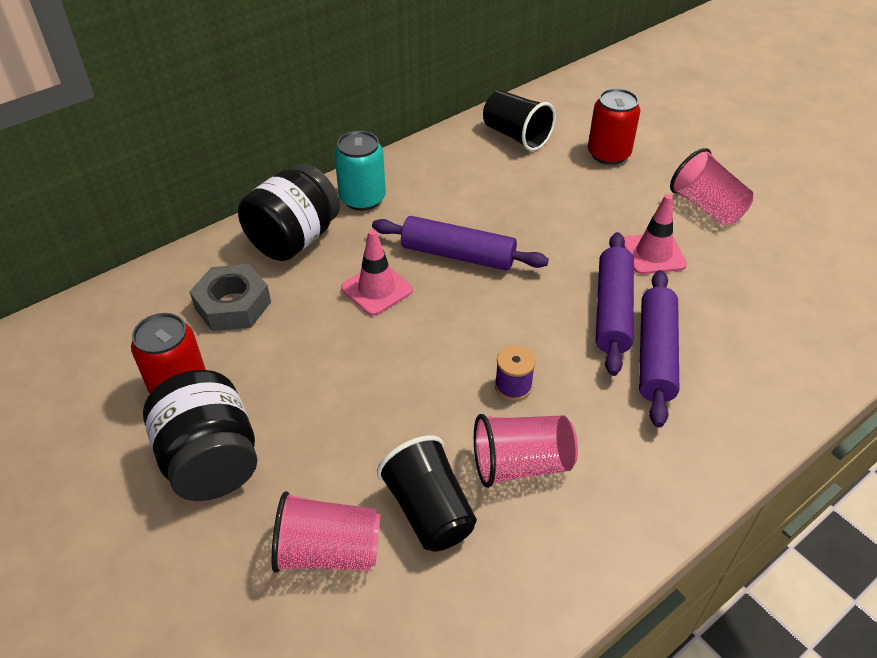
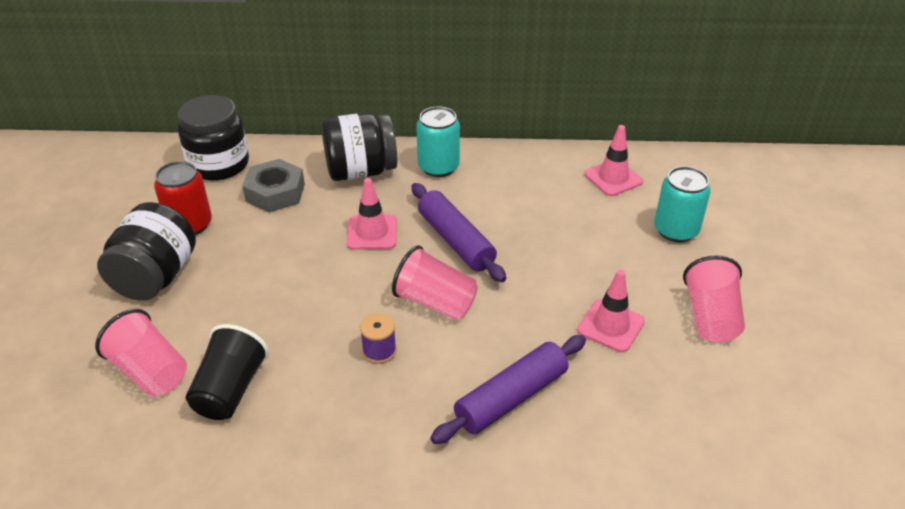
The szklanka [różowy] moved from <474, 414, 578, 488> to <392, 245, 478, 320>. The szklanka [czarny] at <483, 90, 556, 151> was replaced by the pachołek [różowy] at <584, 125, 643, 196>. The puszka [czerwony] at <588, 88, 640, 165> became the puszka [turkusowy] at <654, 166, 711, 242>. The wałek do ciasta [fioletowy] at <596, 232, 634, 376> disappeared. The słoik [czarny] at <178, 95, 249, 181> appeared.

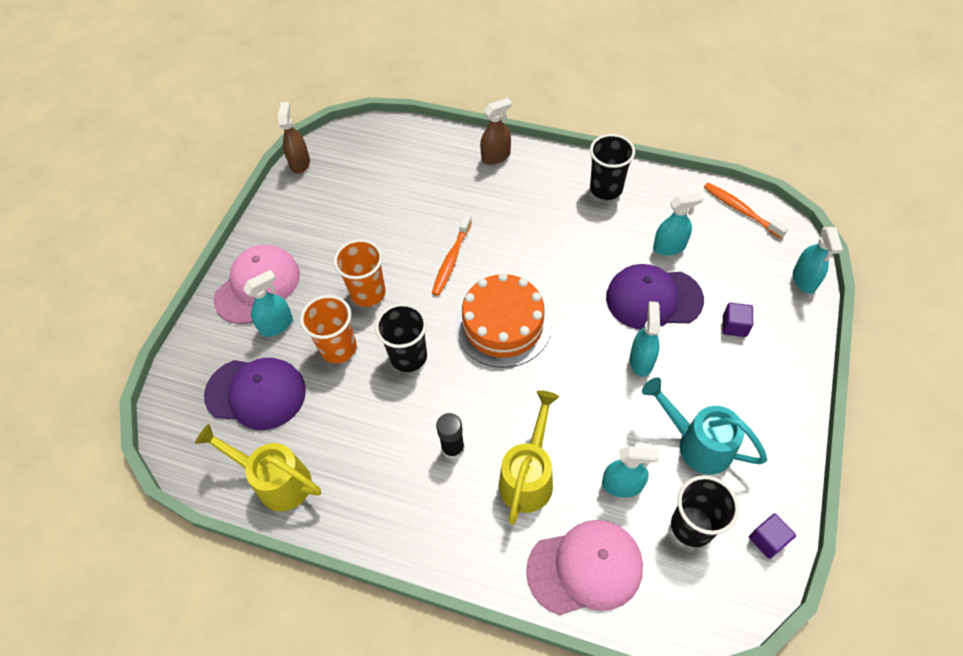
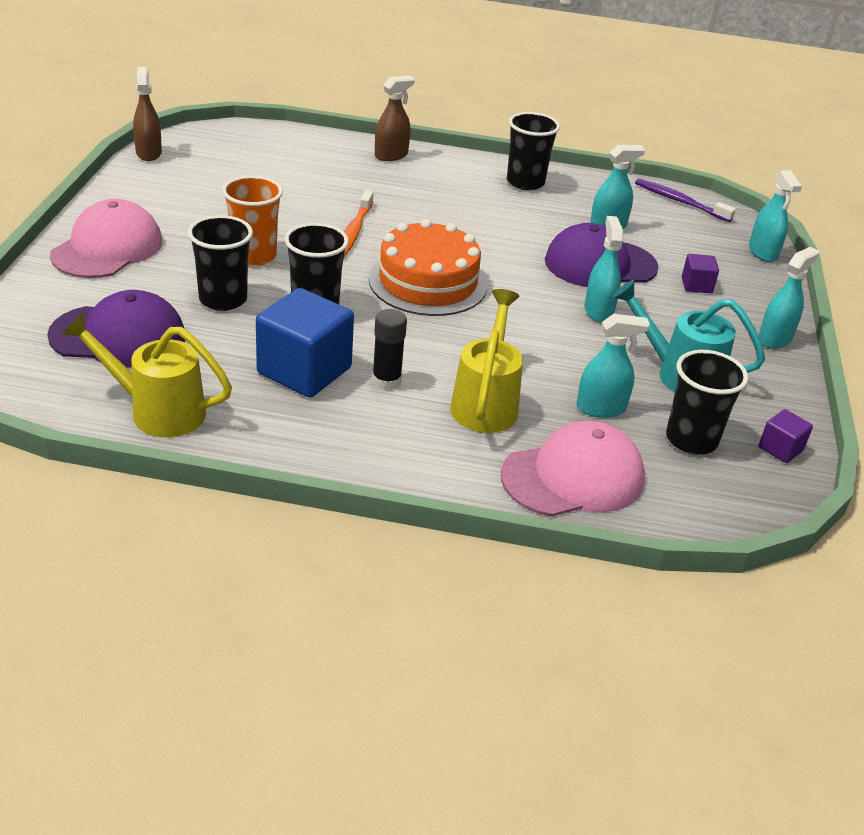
The spryskiwacz [turkusowy] moved from <243, 270, 293, 337> to <758, 247, 819, 349>. The szklanka [pomarańczowy] at <300, 295, 357, 364> became the szklanka [czarny] at <188, 215, 253, 311>. The szczoteczka do zębów [pomarańczowy] at <704, 183, 788, 239> became the szczoteczka do zębów [fioletowy] at <635, 178, 736, 222>. The sześcian [niebieski] at <256, 288, 354, 398> appeared.

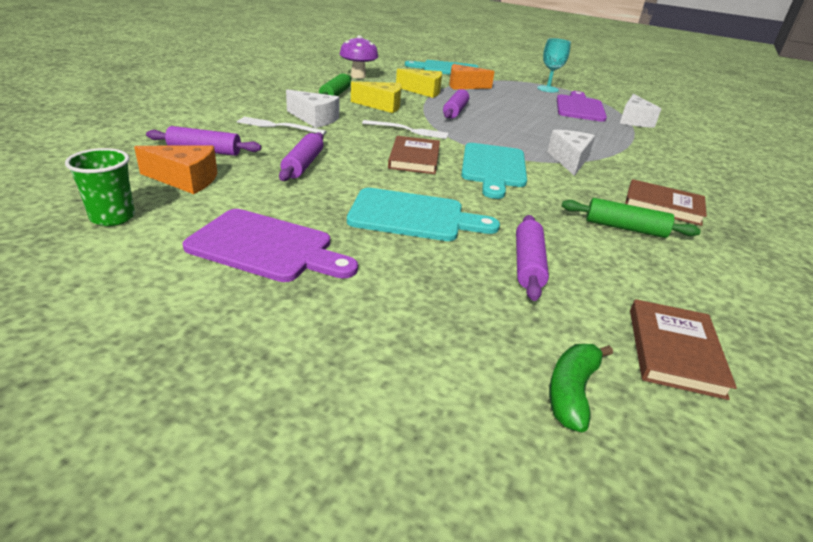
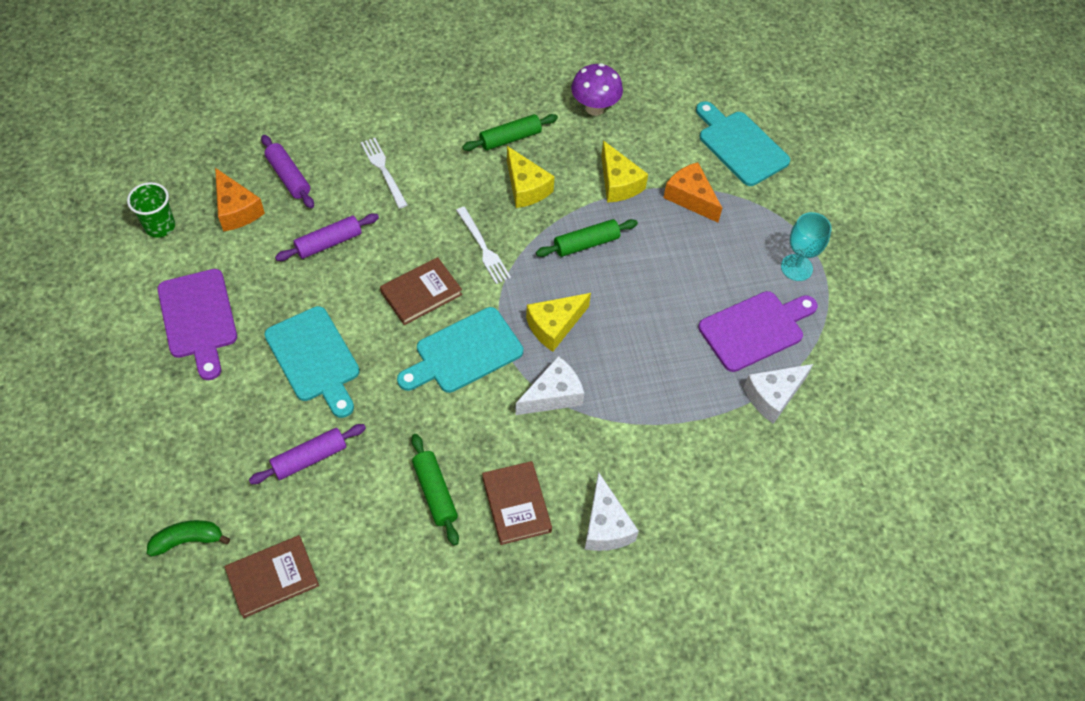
The ser [biały] moved from <286, 89, 340, 128> to <585, 472, 639, 551>. The wałek do ciasta [fioletowy] at <443, 89, 469, 119> became the wałek do ciasta [zielony] at <536, 219, 638, 257>. The ser [żółty] at <526, 293, 591, 352> appeared.

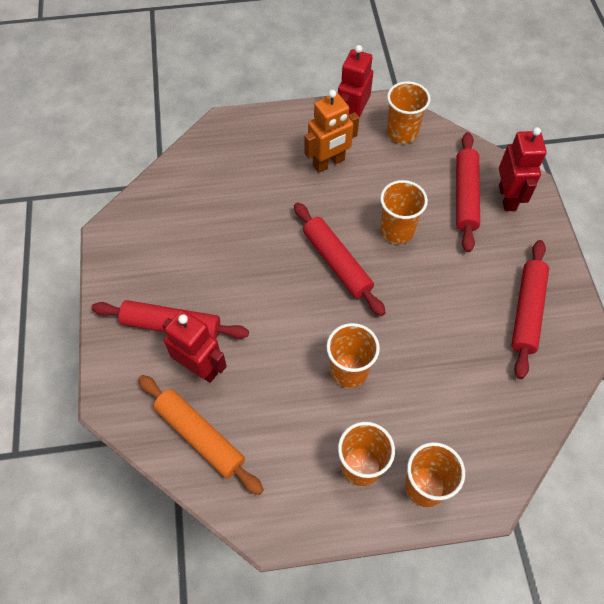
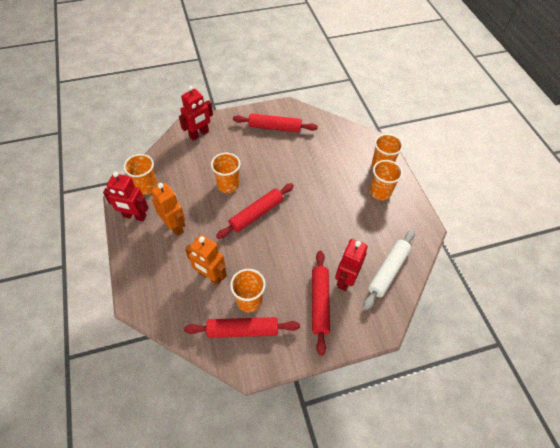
The wałek do ciasta [pomarańczowy] at <138, 375, 264, 495> became the wałek do ciasta [biały] at <363, 230, 415, 310>. The szklanka [pomarańczowy] moved from <327, 323, 380, 388> to <230, 269, 266, 312>. The wałek do ciasta [czerwony] moved from <456, 132, 480, 252> to <184, 317, 300, 338>. The robot [czerwony] at <499, 127, 547, 211> turned 150 degrees clockwise. The robot [pomarańczowy] at <185, 235, 227, 285> appeared.

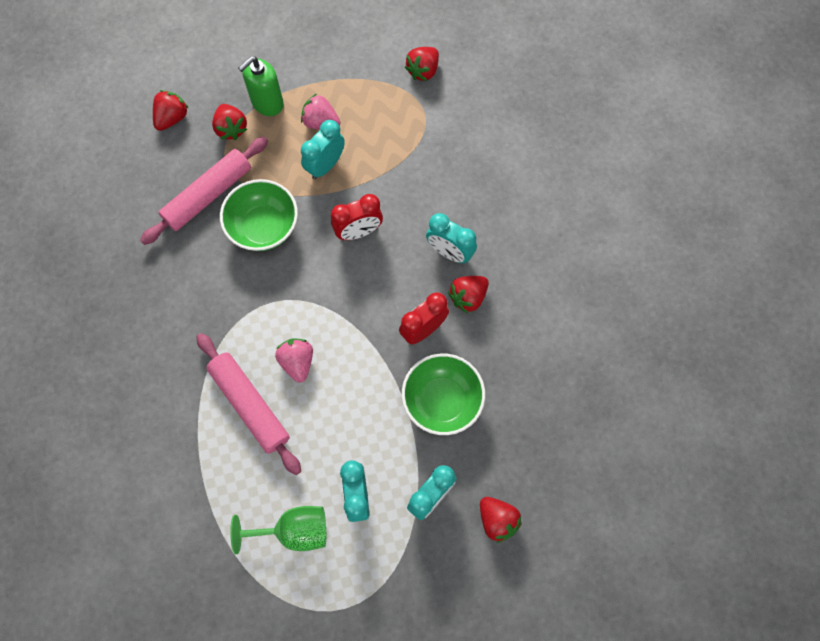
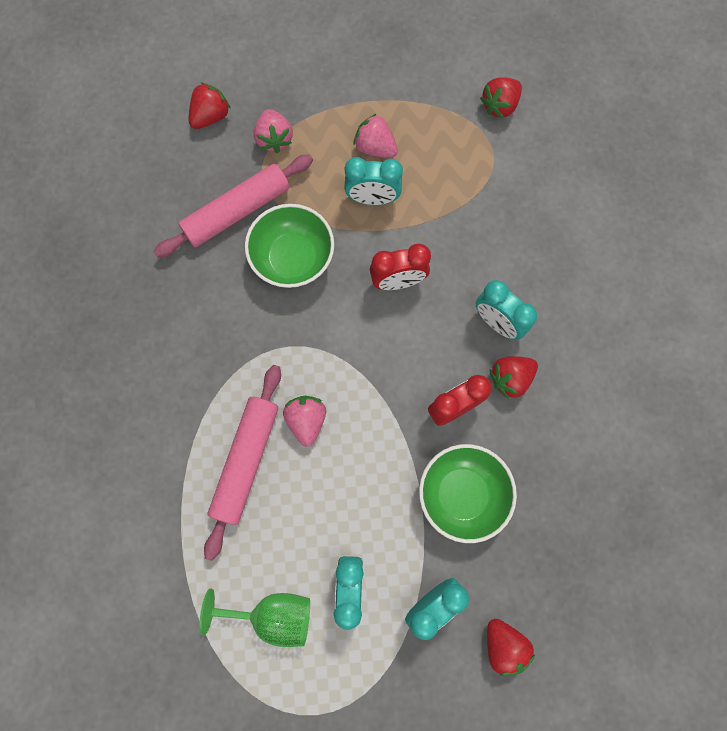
The wałek do ciasta [różowy] at <196, 333, 301, 475> turned 45 degrees clockwise. The truskawka [czerwony] at <212, 104, 247, 140> became the truskawka [różowy] at <253, 109, 293, 153>. The dozownik mydła [zielony] at <238, 56, 284, 116> disappeared. The budzik [turkusowy] at <301, 120, 345, 180> turned 135 degrees counterclockwise.

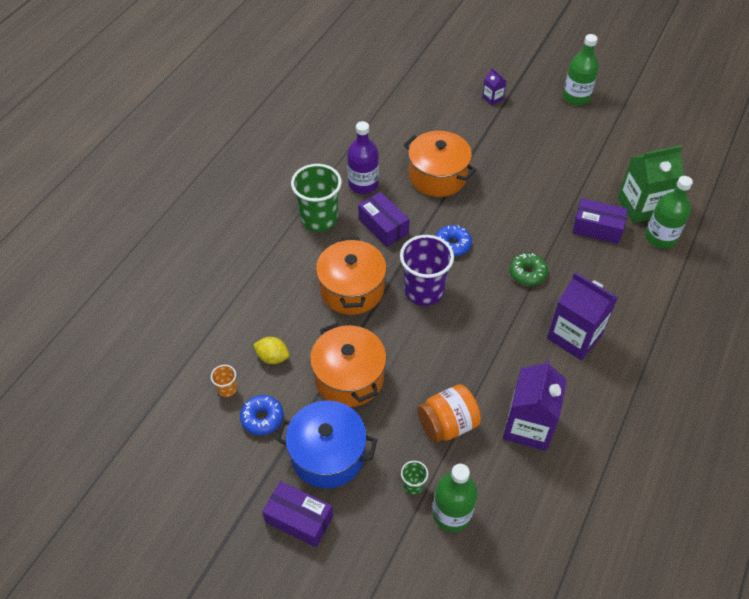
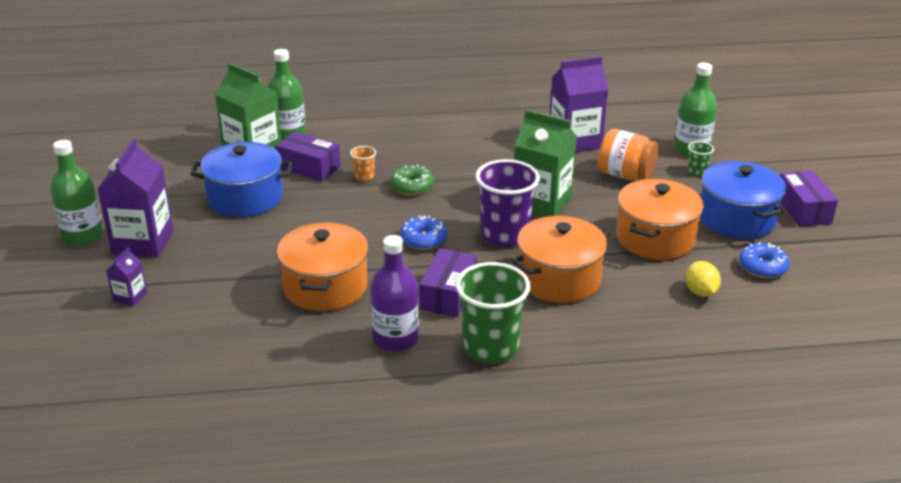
The szklanka [pomarańczowy] moved from <211, 365, 237, 397> to <350, 146, 376, 181>. The karton mleka [fioletowy] moved from <547, 272, 618, 360> to <98, 139, 173, 257>. The pudełko [fioletowy] at <572, 198, 628, 244> turned 45 degrees counterclockwise. The garnek [niebieski] at <190, 142, 293, 217> appeared. The karton mleka [zielony] at <515, 110, 577, 217> appeared.

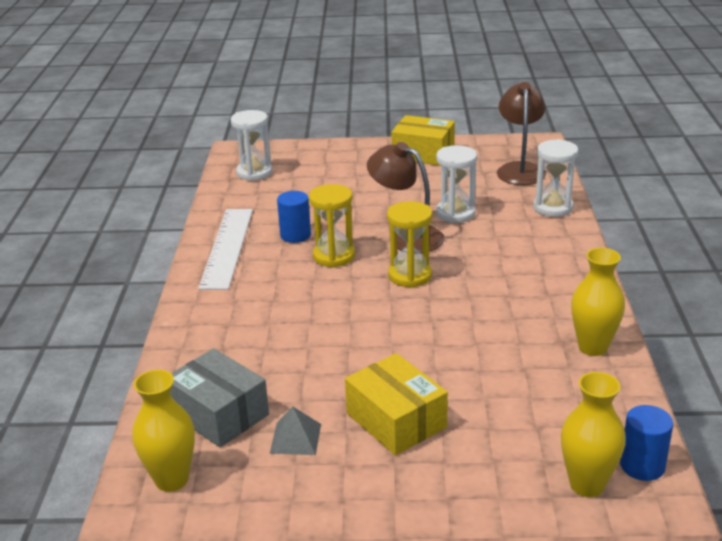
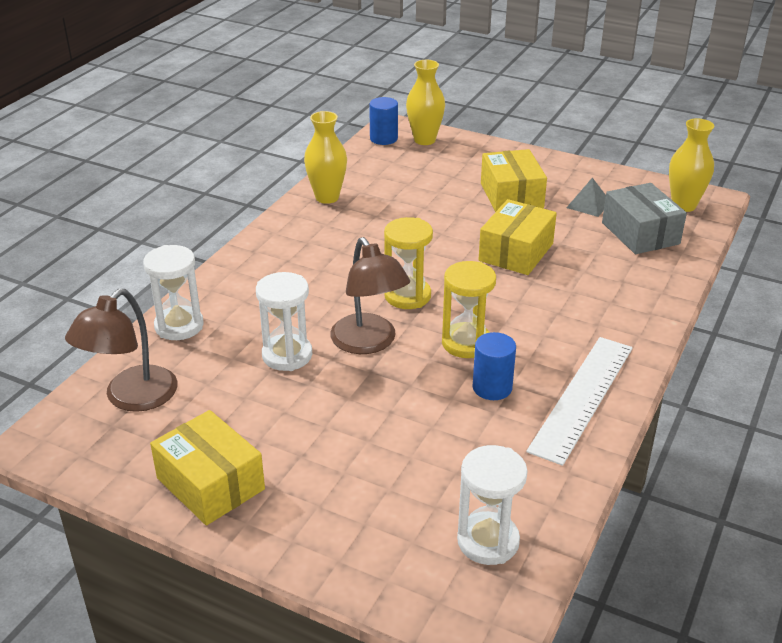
The pudełko [żółty] at <479, 199, 557, 275> appeared.

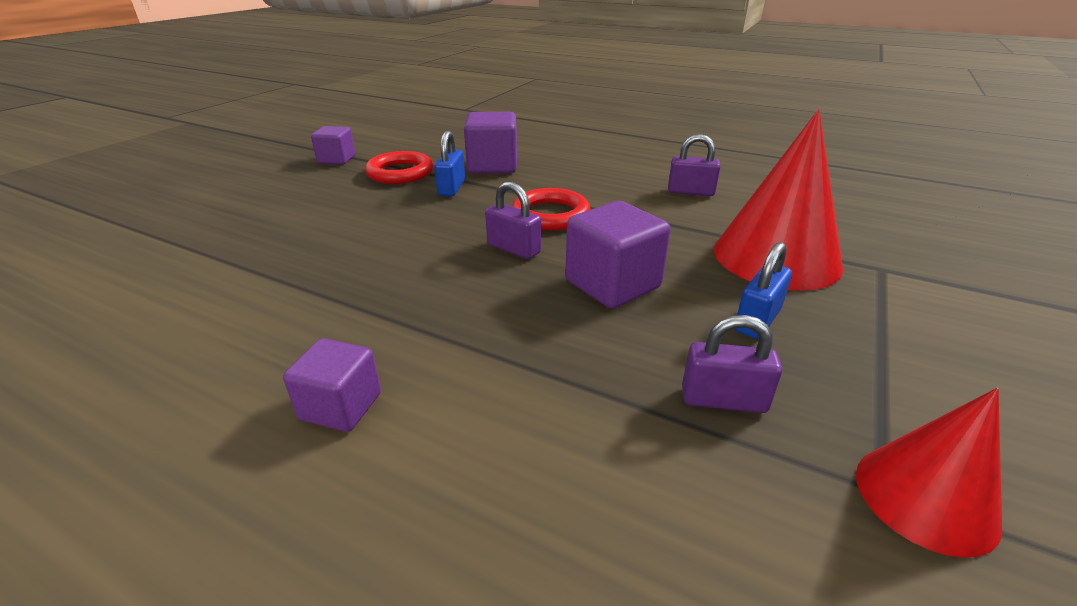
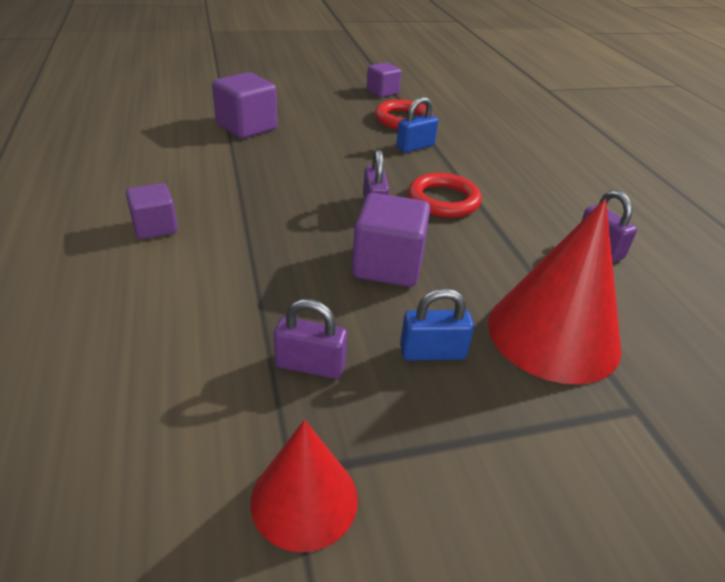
The sześcian [fioletowy] moved from <464, 112, 517, 174> to <212, 72, 277, 139>. The kłódka [fioletowy] at <682, 315, 782, 413> turned 45 degrees counterclockwise.

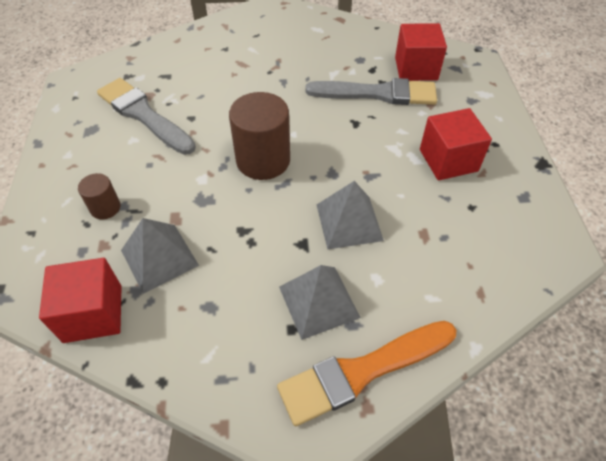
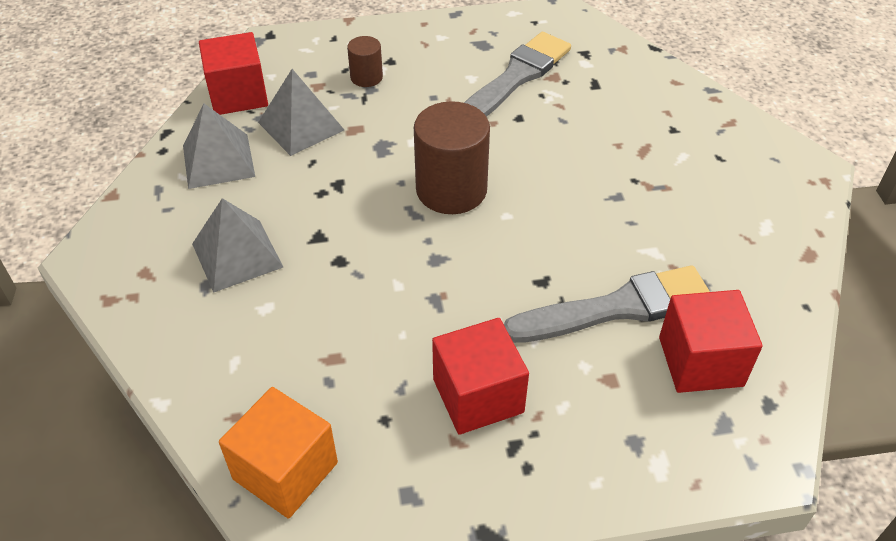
The pędzel [pomarańczowy] at <277, 321, 457, 426> disappeared. The pędzel [szary] at <305, 78, 437, 105> turned 105 degrees counterclockwise. The piramida [szary] moved from <317, 181, 384, 249> to <183, 103, 255, 189>. The sześcian [pomarańczowy] at <219, 387, 338, 519> appeared.

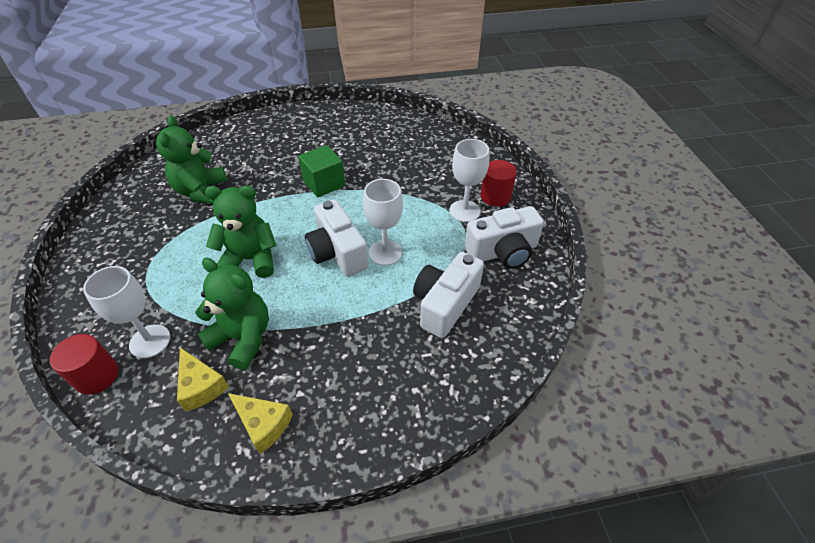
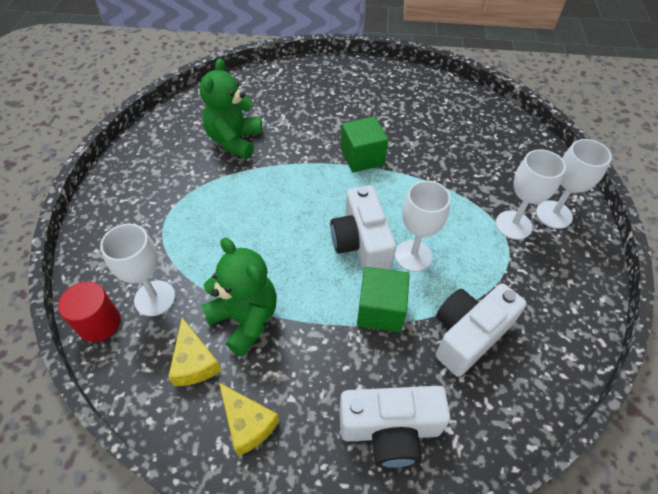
The miś [zielony] at <205, 185, 276, 278> disappeared. The aparat fotograficzny [biały] moved from <465, 206, 544, 269> to <339, 386, 450, 468>. The walec [czerwony] at <481, 160, 517, 207> was replaced by the kielich [biały] at <536, 139, 612, 229>. The sześcian [zielony] at <357, 267, 410, 332> appeared.

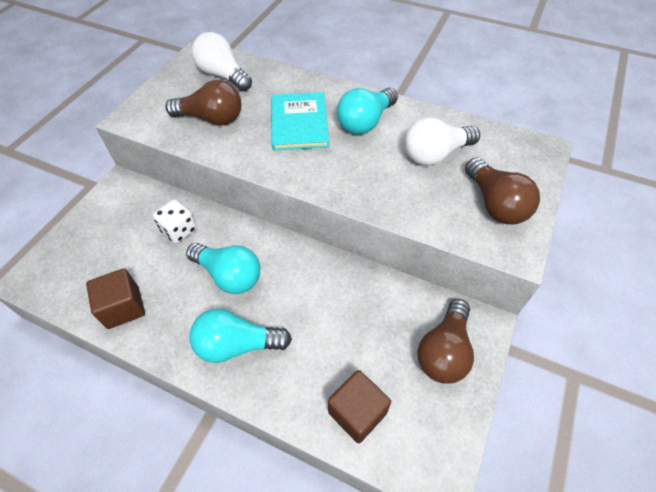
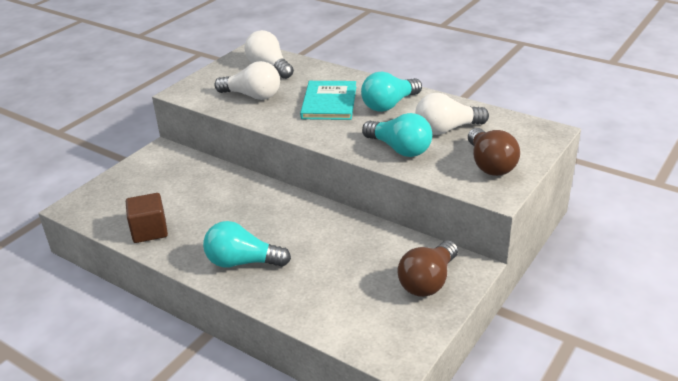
The kostka do gry [biały] at <153, 200, 197, 243> disappeared. The żarówka [brązowy] at <166, 80, 242, 126> became the żarówka [biały] at <214, 61, 280, 100>. The żarówka [turkusowy] moved from <186, 243, 260, 294> to <362, 113, 432, 157>. The sześcian [brązowy] at <328, 370, 391, 443> disappeared.

